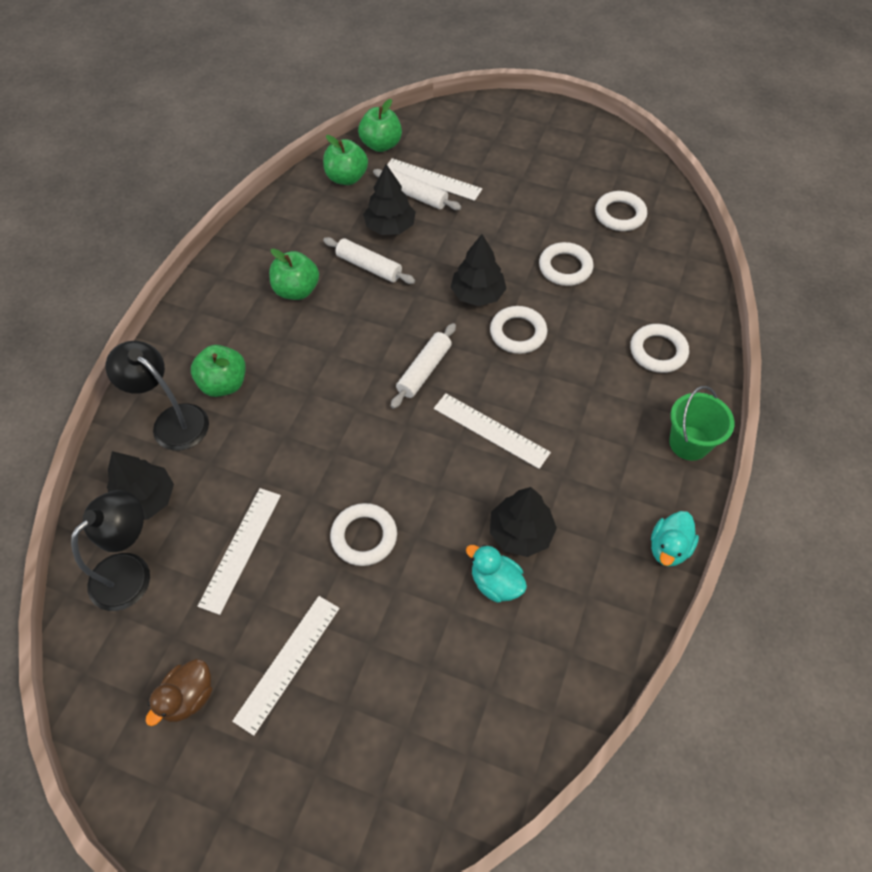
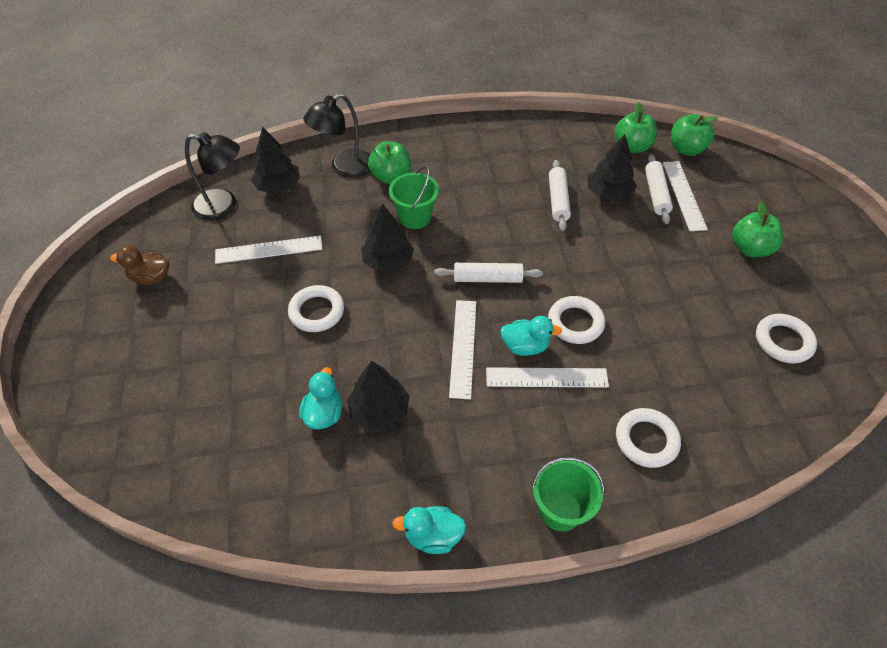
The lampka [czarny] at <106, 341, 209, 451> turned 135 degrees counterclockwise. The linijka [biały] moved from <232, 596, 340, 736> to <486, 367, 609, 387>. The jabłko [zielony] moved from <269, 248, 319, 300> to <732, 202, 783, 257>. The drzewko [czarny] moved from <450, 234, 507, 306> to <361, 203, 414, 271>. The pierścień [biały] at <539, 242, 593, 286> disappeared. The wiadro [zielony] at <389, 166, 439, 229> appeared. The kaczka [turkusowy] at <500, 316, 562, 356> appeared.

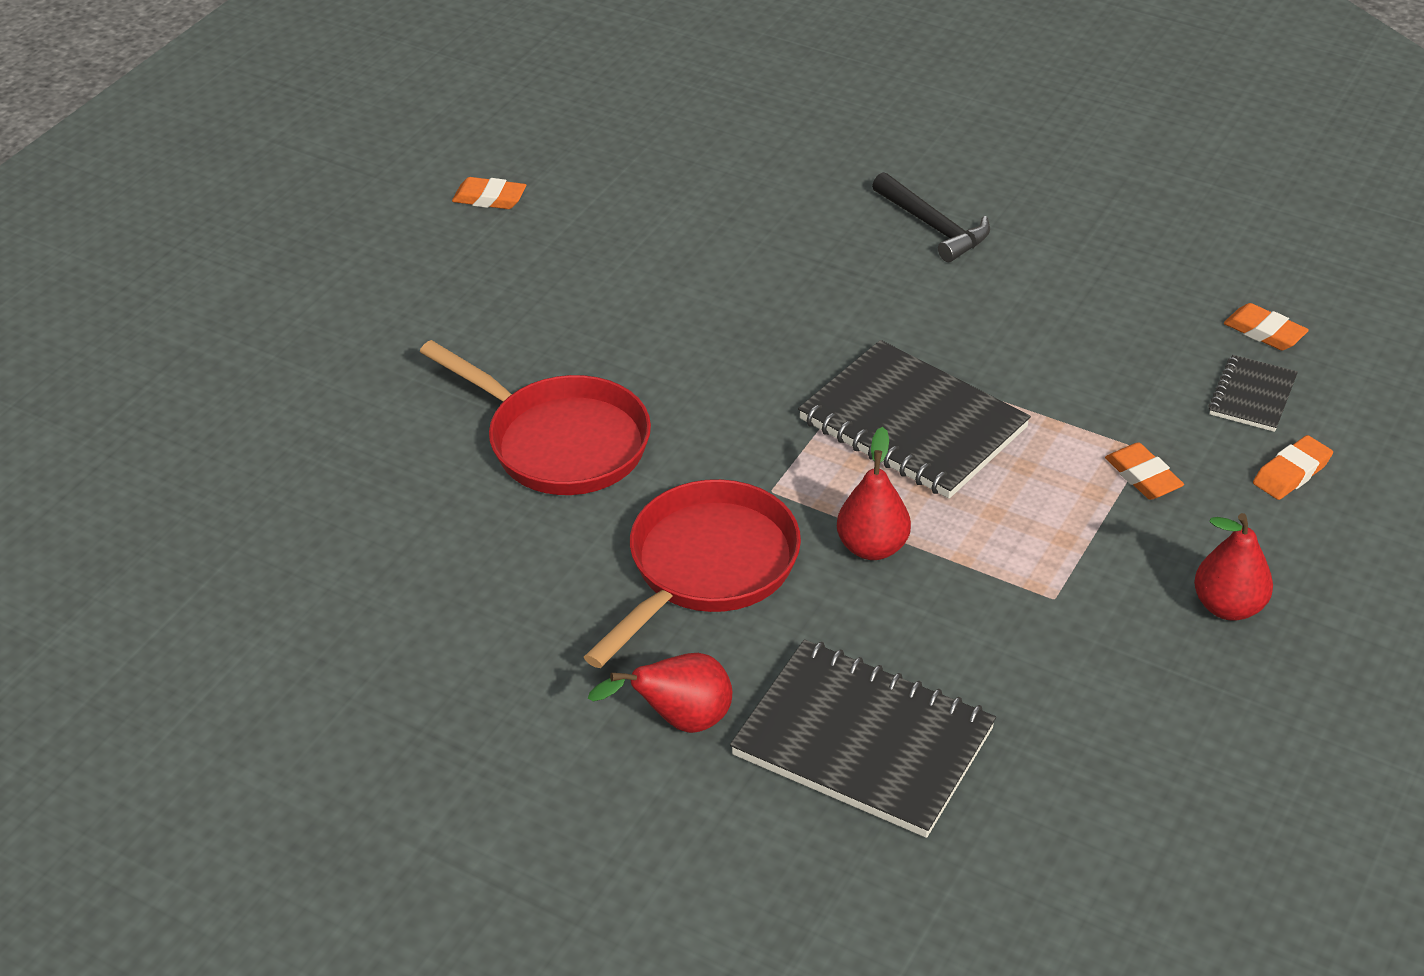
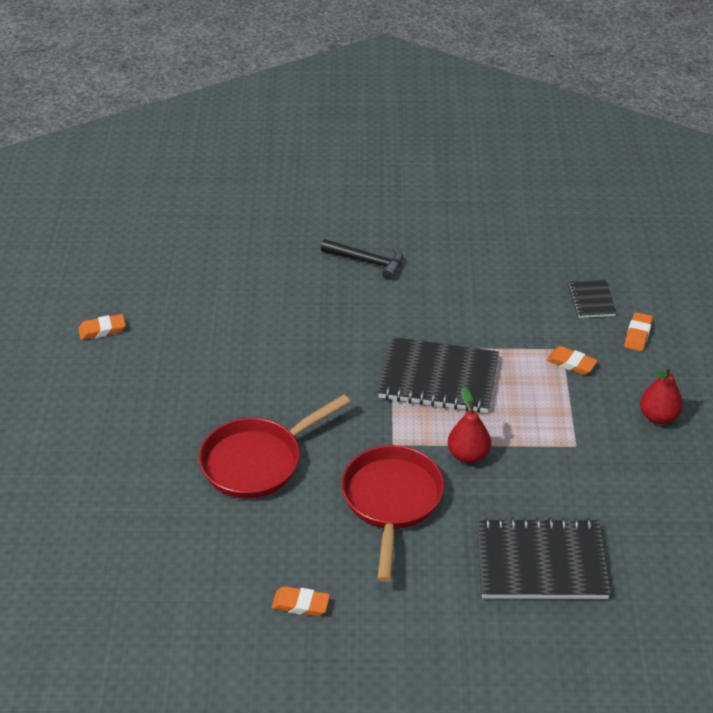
The patelnia [czerwony] at <420, 340, 651, 495> turned 135 degrees clockwise. The gruszka [czerwony] at <588, 653, 732, 733> disappeared. The gumka do mazania [pomarańczowy] moved from <1224, 303, 1309, 350> to <271, 586, 330, 616>.

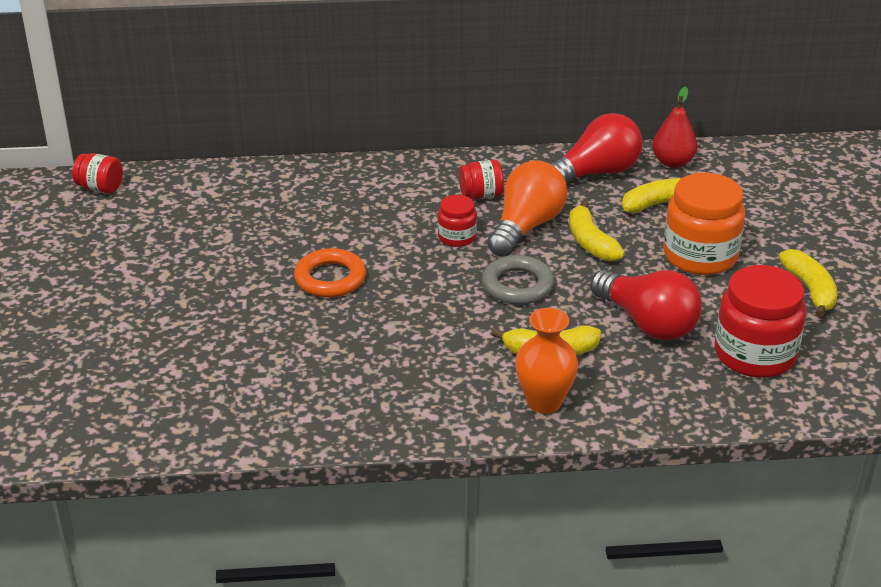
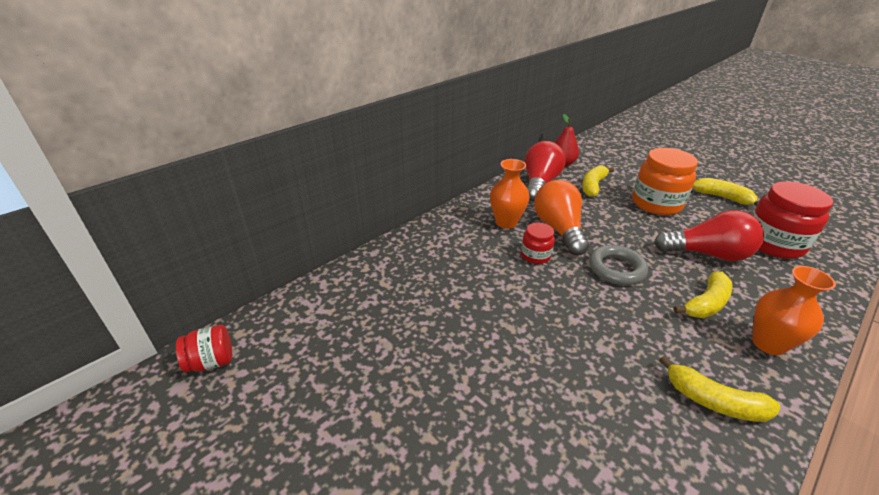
The pierścień [pomarańczowy] at <294, 248, 366, 297> disappeared. The słoik [czerwony] at <459, 160, 504, 199> was replaced by the wazon [pomarańczowy] at <490, 159, 530, 229>. The banan [żółty] moved from <569, 200, 625, 261> to <659, 356, 780, 422>.

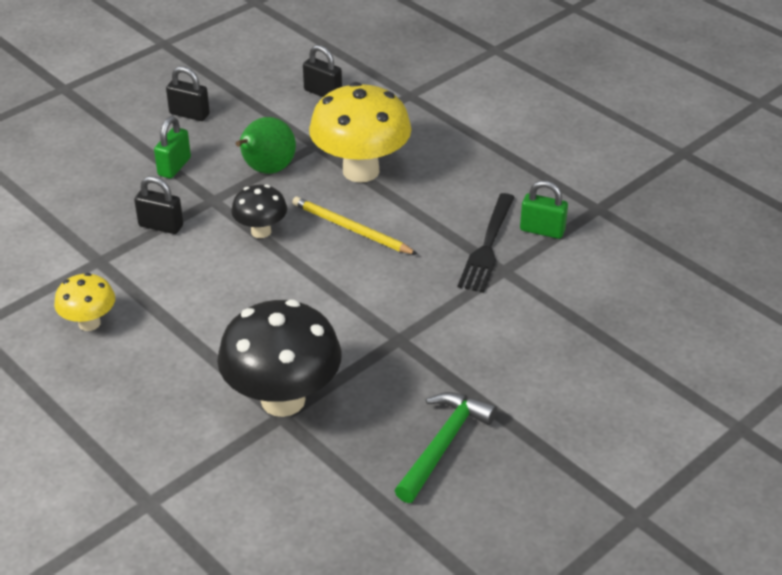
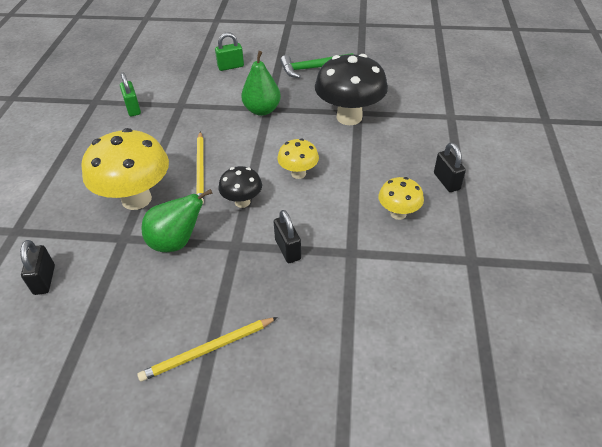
The kłódka [zielony] moved from <154, 116, 191, 179> to <215, 33, 244, 71>. The kłódka [czarny] moved from <166, 66, 210, 121> to <434, 143, 466, 192>. The widelec [czarny] at <458, 193, 515, 293> disappeared. The ołówek [żółty] at <138, 317, 278, 382> appeared. The gruszka [zielony] at <241, 51, 281, 116> appeared. The grzyb [żółty] at <277, 138, 319, 179> appeared.

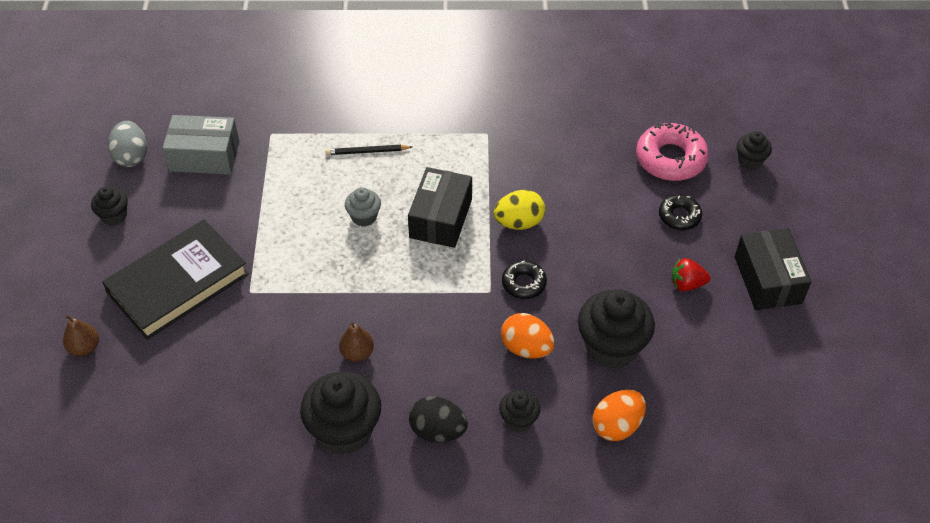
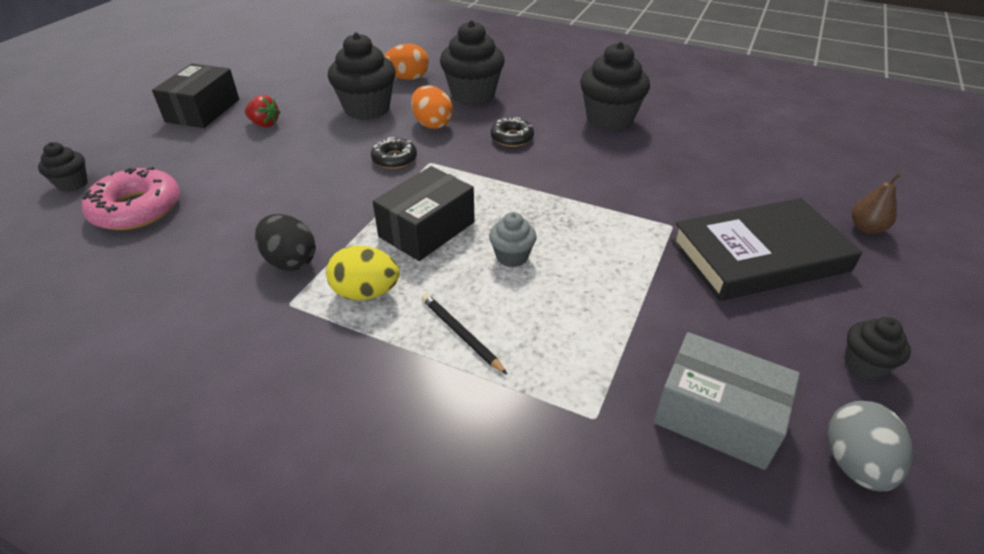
The ołówek [czarny] at <326, 145, 412, 155> turned 150 degrees counterclockwise. The gruszka [brązowy] at <339, 322, 374, 362> disappeared. The jajko [czarny] moved from <409, 397, 468, 443> to <255, 214, 316, 271>. The jajko [żółty] moved from <494, 190, 545, 230> to <326, 246, 400, 300>. The muffinka [czarny] at <499, 390, 540, 433> changed to 1.92 times the size. The donut [czarny] moved from <659, 195, 702, 230> to <491, 117, 534, 147>.

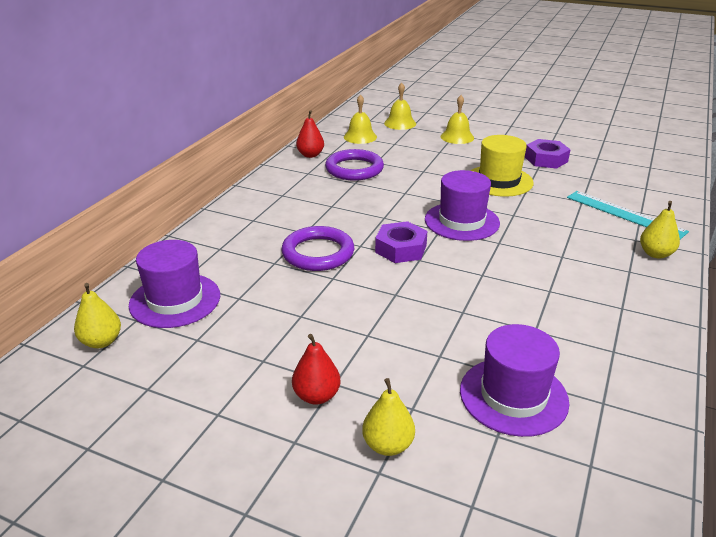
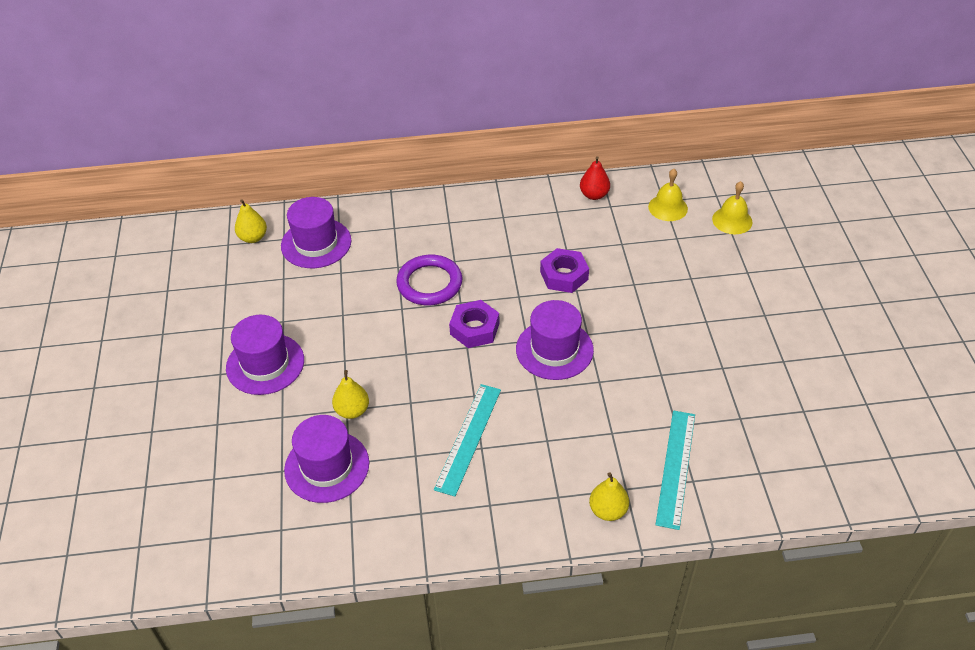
The gruszka [czerwony] at <292, 334, 340, 405> was replaced by the kapelusz [fioletowy] at <226, 315, 304, 395>. The pierścień [fioletowy] at <325, 149, 384, 181> disappeared. The gruszka [żółty] moved from <362, 378, 415, 456> to <332, 370, 369, 419>. The dzwonek [żółty] at <441, 95, 474, 144> disappeared. The kapelusz [żółty] at <470, 135, 534, 197> disappeared. The nakrętka [fioletowy] moved from <525, 139, 571, 169> to <540, 248, 589, 293>. The linijka [turkusowy] at <434, 384, 501, 497> appeared.

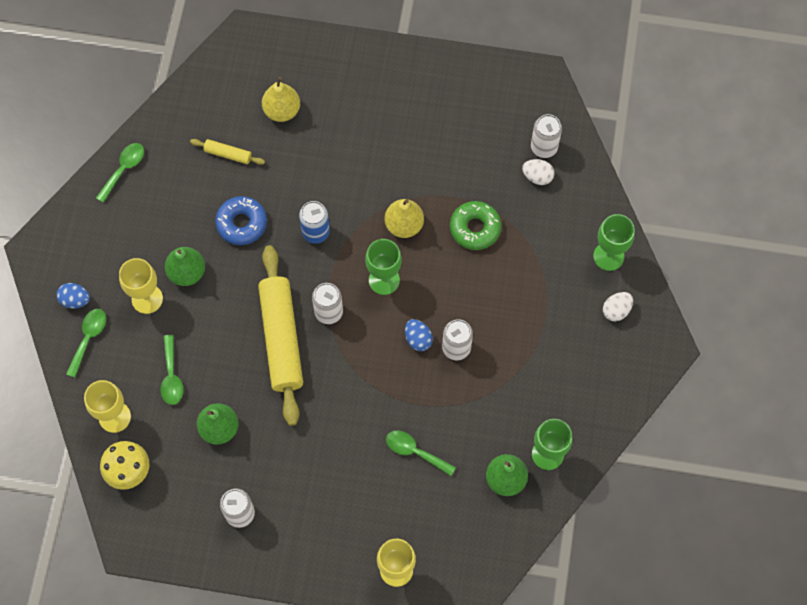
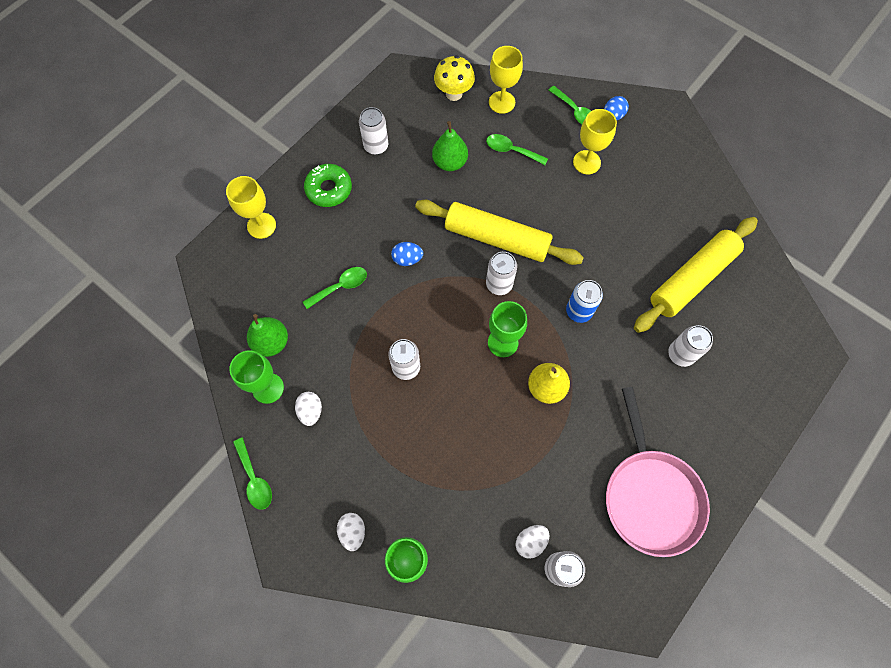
The łyżka [zielony] moved from <96, 143, 144, 203> to <233, 437, 272, 510>. The gruszka [zielony] at <165, 247, 205, 286> disappeared. The wałek do ciasta [żółty] at <190, 139, 265, 165> changed to 2.29 times the size. The donut [niebieski] at <215, 196, 267, 245> disappeared. The gruszka [żółty] at <262, 77, 300, 122> disappeared. The jajko [niebieski] moved from <405, 319, 433, 351> to <391, 242, 423, 266>. The donut [zielony] moved from <450, 201, 501, 250> to <304, 164, 352, 207>. The jajko [biały] at <295, 392, 322, 426> appeared. The patelnia [różowy] at <606, 387, 710, 557> appeared. The puszka [biały] at <668, 325, 713, 367> appeared.

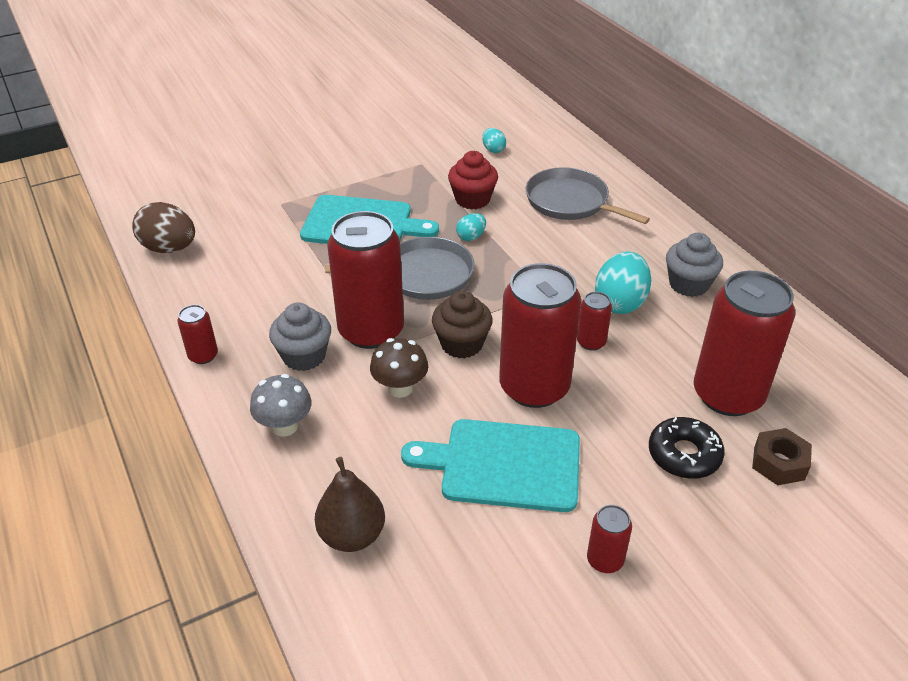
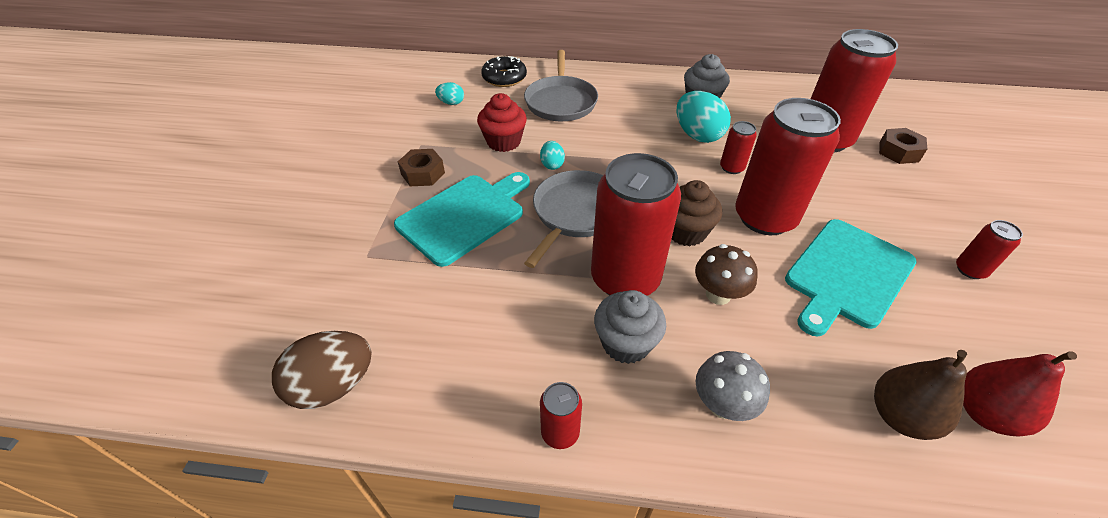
The patelnia [szary] at <525, 167, 650, 224> turned 75 degrees counterclockwise. The donut [czarny] moved from <649, 417, 725, 479> to <481, 56, 527, 87>. The nakrętka [brązowy] at <398, 149, 445, 186> appeared. The gruszka [czerwony] at <963, 351, 1077, 436> appeared.

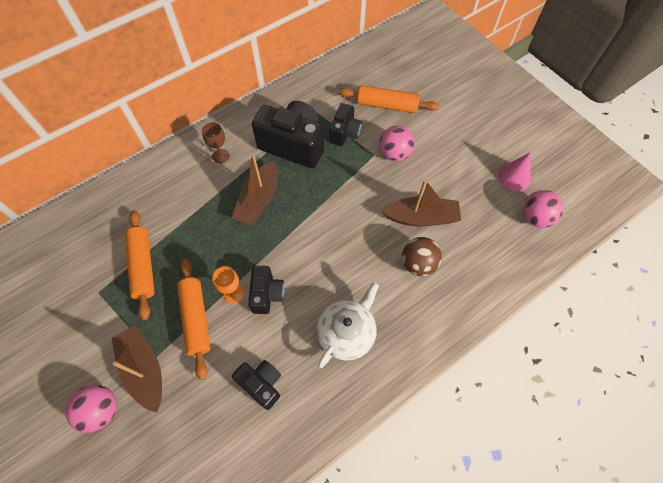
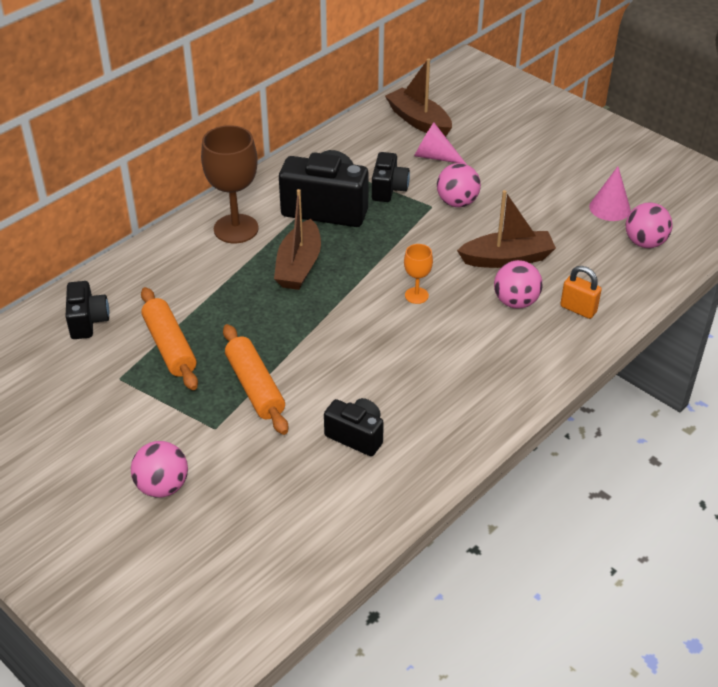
The łódka [brązowy] moved from <112, 325, 162, 413> to <385, 58, 452, 137>. The kielich [brązowy] at <202, 122, 230, 163> changed to 2.00 times the size. The kielich [pomarańczowy] moved from <212, 266, 244, 303> to <404, 244, 433, 304>. The aparat fotograficzny [czarny] moved from <248, 266, 285, 314> to <65, 281, 109, 339>. The imbryk [biały] at <317, 282, 379, 368> disappeared. The wałek do ciasta [pomarańczowy] at <338, 85, 439, 113> was replaced by the stożek [różowy] at <414, 123, 467, 165>. The piłka [brązowy] at <402, 237, 442, 276> became the piłka [różowy] at <494, 260, 542, 309>. The kłódka [pomarańczowy] at <560, 266, 602, 319> appeared.

